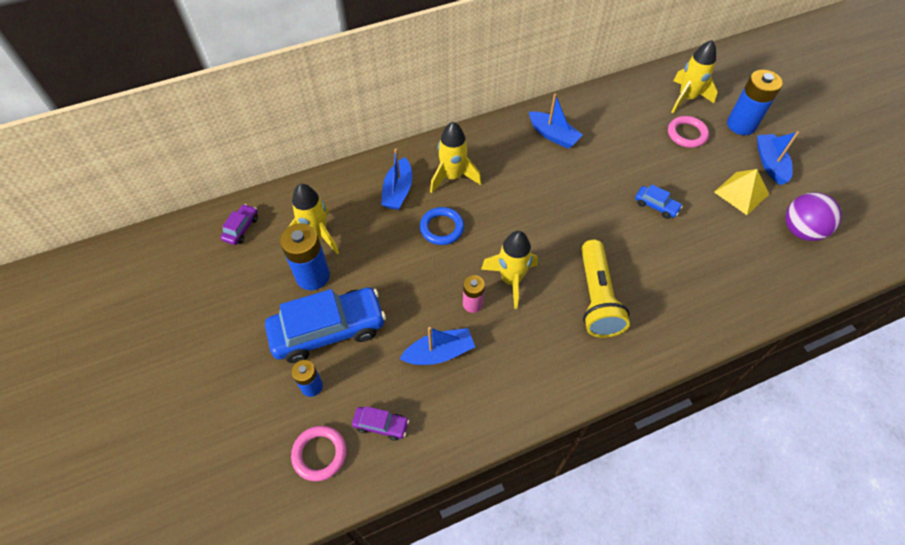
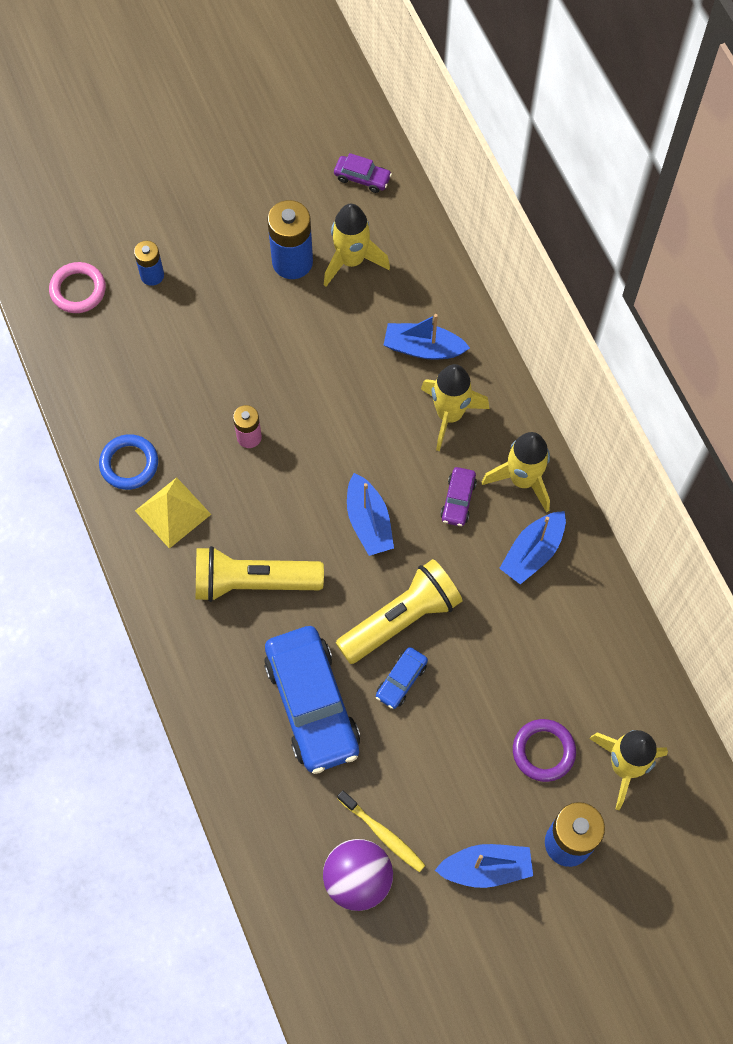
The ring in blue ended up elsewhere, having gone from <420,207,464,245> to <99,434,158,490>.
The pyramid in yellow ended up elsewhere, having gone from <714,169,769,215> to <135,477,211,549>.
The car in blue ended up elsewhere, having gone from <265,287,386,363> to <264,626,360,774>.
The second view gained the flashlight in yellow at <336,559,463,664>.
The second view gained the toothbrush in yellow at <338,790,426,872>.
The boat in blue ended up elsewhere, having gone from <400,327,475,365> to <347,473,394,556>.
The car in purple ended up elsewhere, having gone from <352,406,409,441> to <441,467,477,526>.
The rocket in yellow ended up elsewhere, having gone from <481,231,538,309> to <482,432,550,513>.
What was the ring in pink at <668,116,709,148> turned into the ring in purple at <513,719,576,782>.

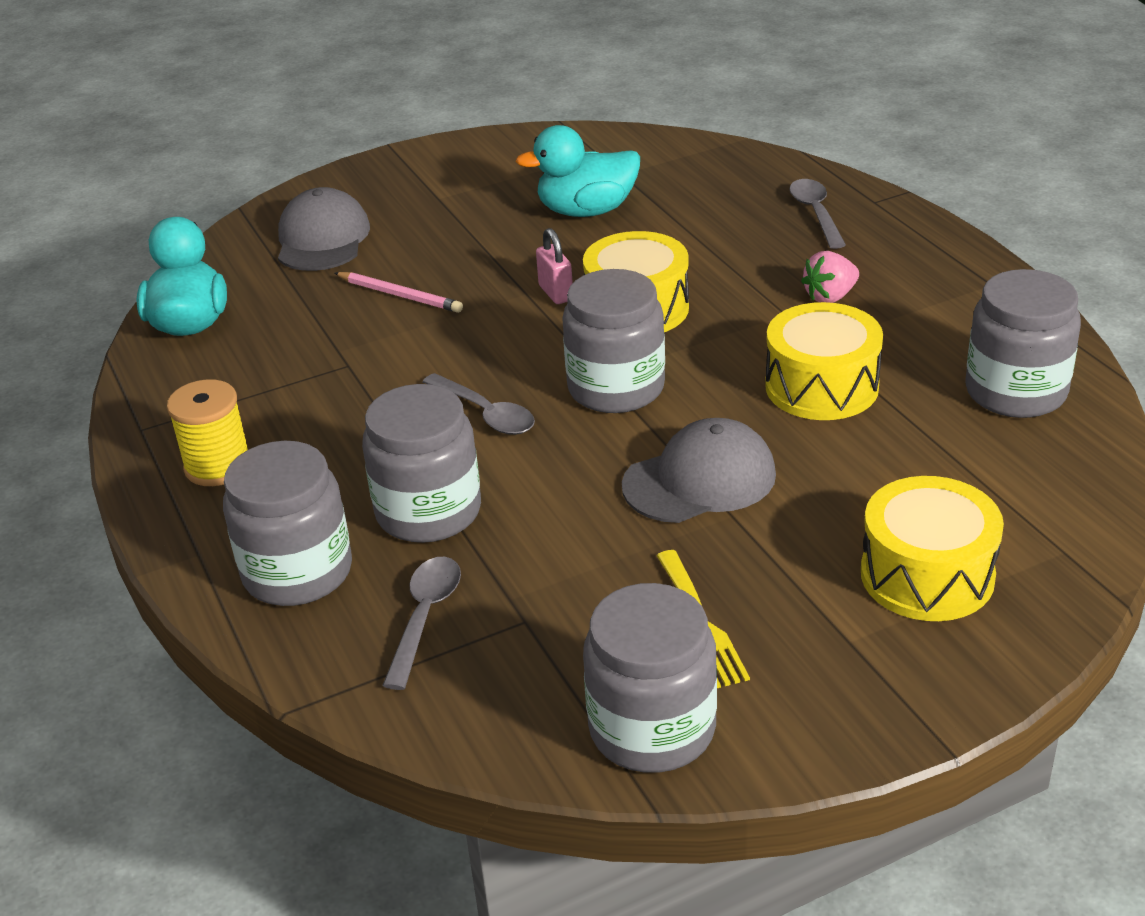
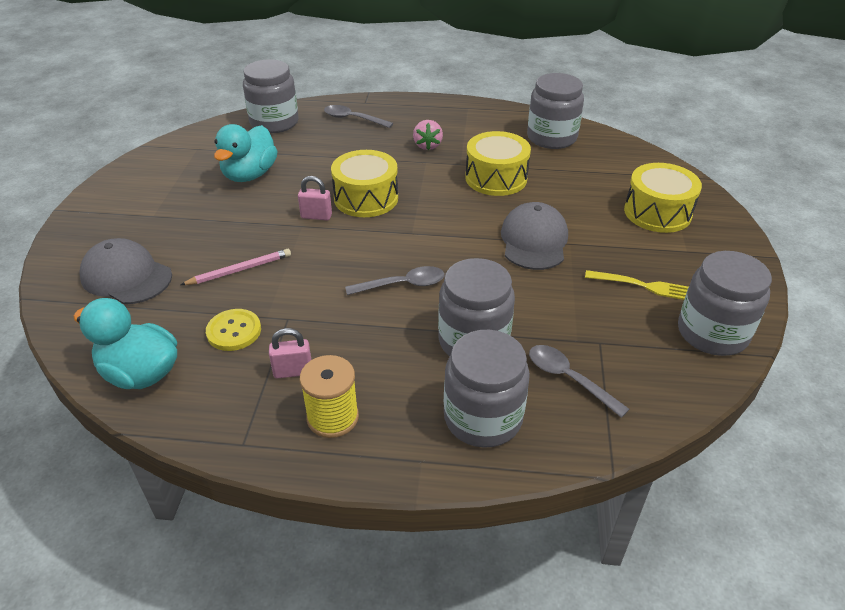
The second view gained the button in yellow at <206,309,261,351>.
The jar in grey ended up elsewhere, having gone from <562,269,665,413> to <243,59,299,133>.
The second view gained the padlock in pink at <269,328,312,379>.

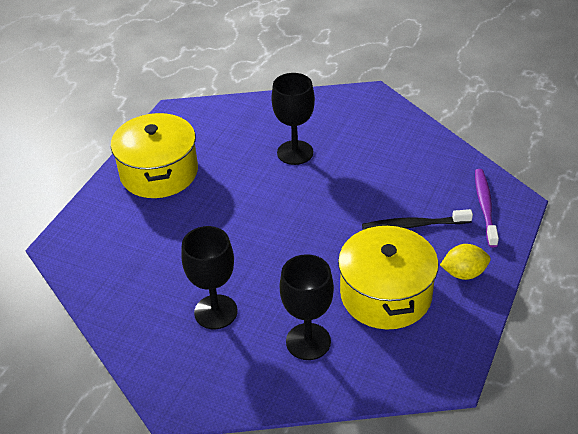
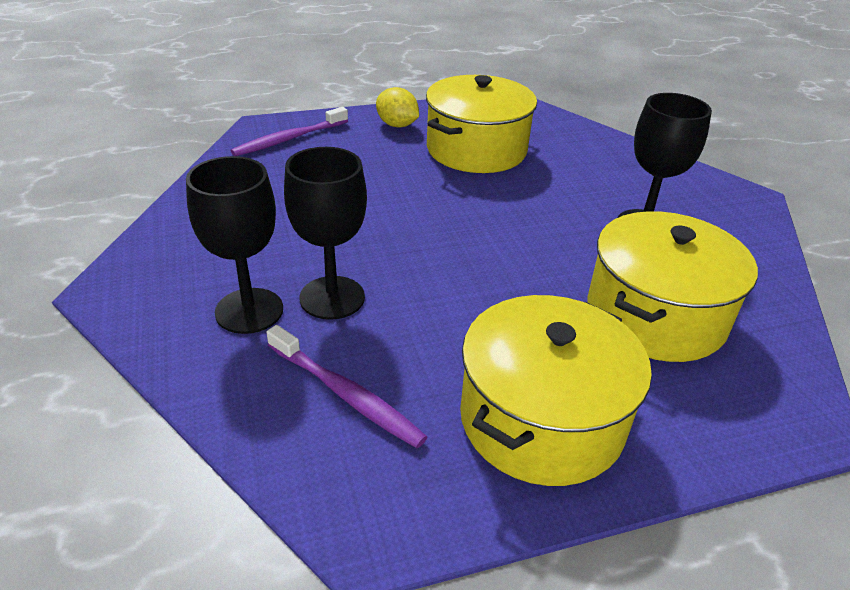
The goblet in black ended up elsewhere, having gone from <280,254,334,360> to <186,156,283,334>.
The second view gained the toothbrush in purple at <266,325,427,448>.
The second view gained the pot in yellow at <588,211,758,362>.
The second view lost the toothbrush in black at <362,209,473,230>.

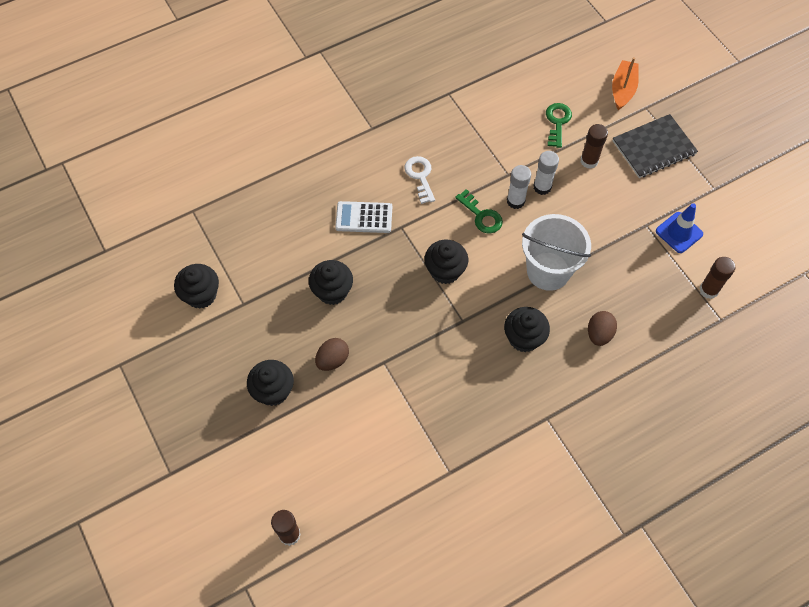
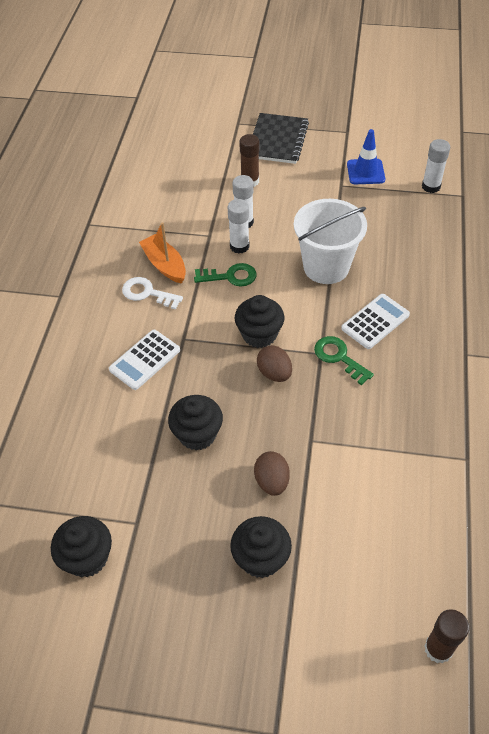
The boat in orange ended up elsewhere, having gone from <612,57,639,110> to <139,222,186,284>.
The egg in brown ended up elsewhere, having gone from <588,311,617,346> to <257,345,292,382>.
The key in green ended up elsewhere, having gone from <546,103,572,148> to <314,336,374,385>.
Where the cupcake in black stood at <504,307,550,352>, the calculator in white came to stand at <341,294,410,349>.
What was the glue stick in brown at <699,257,735,299> turned into the glue stick in white at <422,139,450,193>.

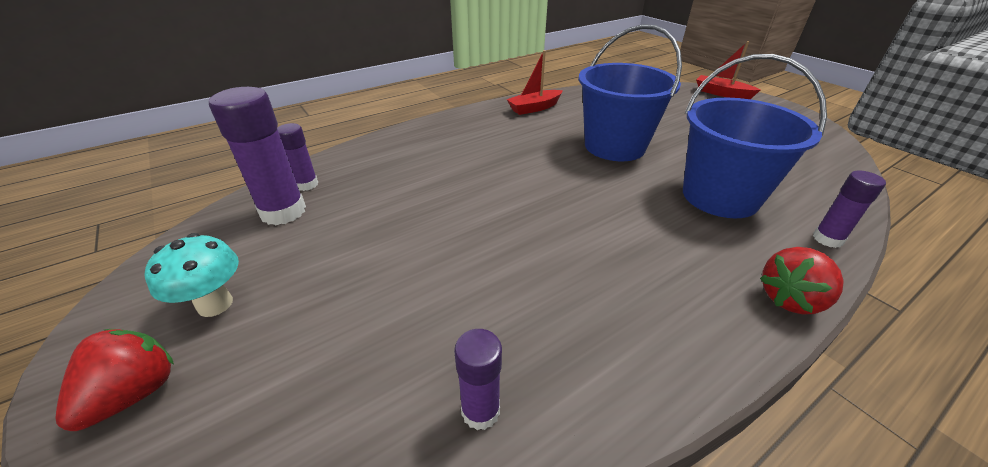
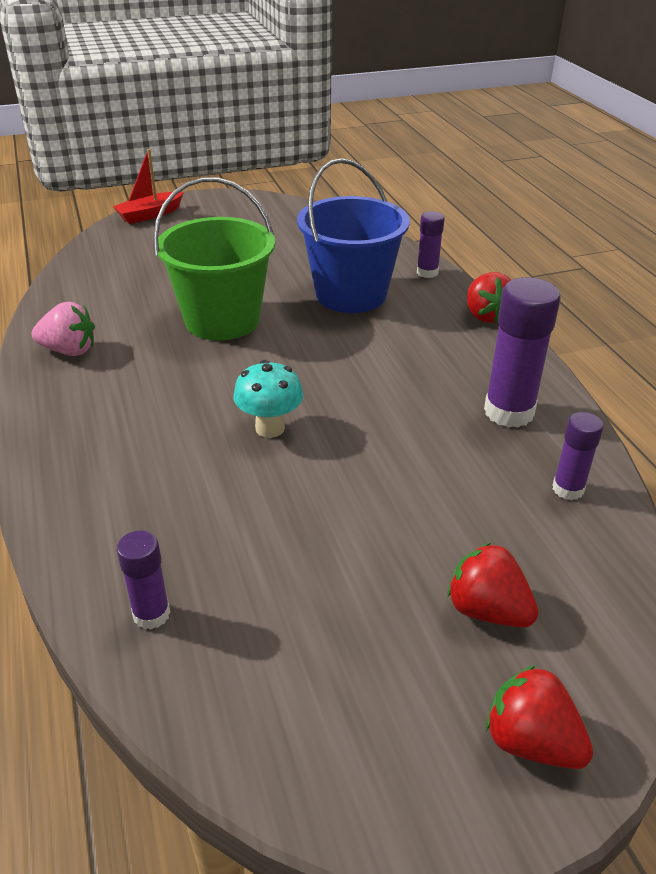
Where the boat in red stood at <507,50,563,115>, the strawberry in pink came to stand at <31,302,95,356>.
What was the bucket in blue at <578,24,682,161> turned into the bucket in green at <153,177,275,340>.
The mushroom in turquoise ended up elsewhere, having gone from <144,233,239,317> to <233,360,303,438>.
The second view gained the strawberry in red at <448,543,539,627>.
The glue stick in purple ended up elsewhere, having gone from <209,87,306,225> to <484,277,561,428>.

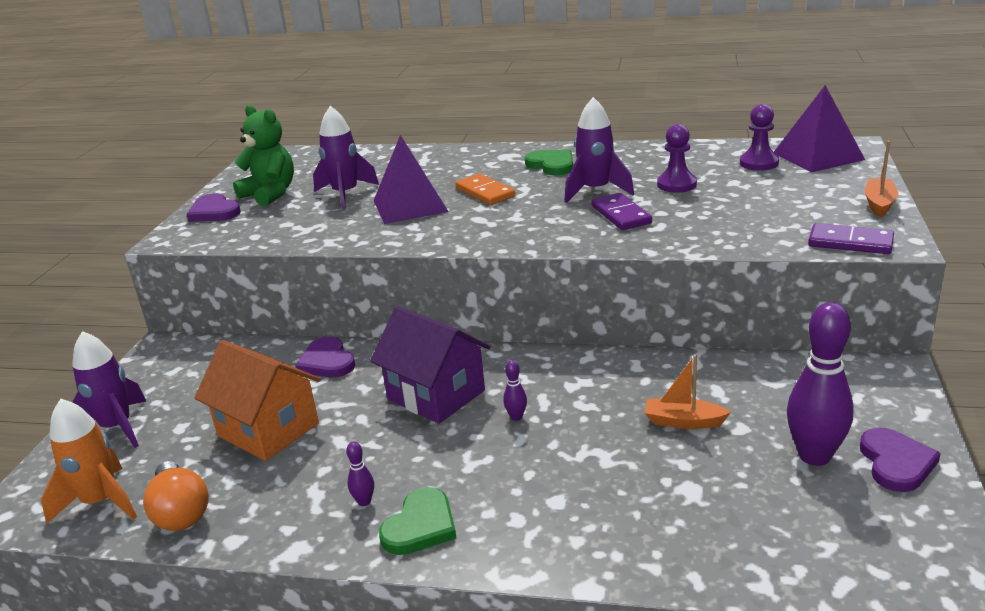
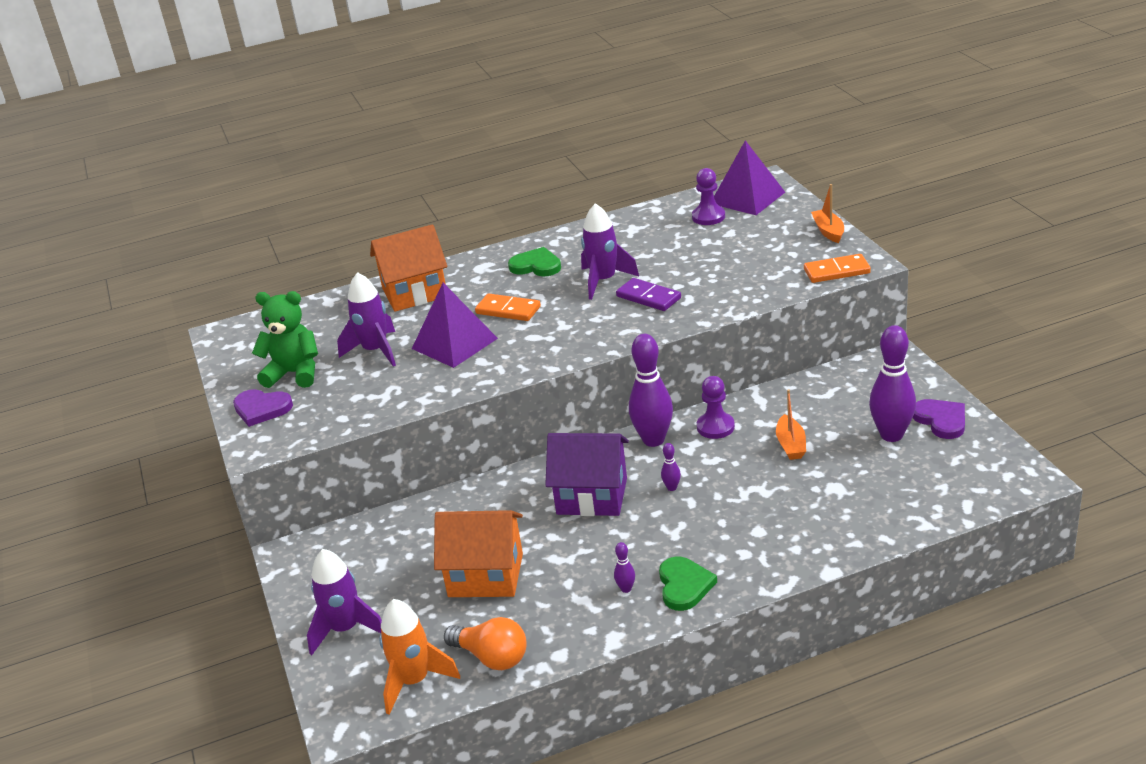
The second view gained the house in orange at <370,224,447,312>.
The second view gained the bowling pin in purple at <629,334,673,447>.
The pawn in purple ended up elsewhere, having gone from <657,124,697,193> to <697,376,735,439>.
The boat in orange at <645,355,731,429> ended up facing another way, 75 degrees counterclockwise from before.
What was the domino in purple at <808,223,894,254> turned into the domino in orange at <804,254,871,283>.
The second view lost the heart in purple at <295,336,355,377>.

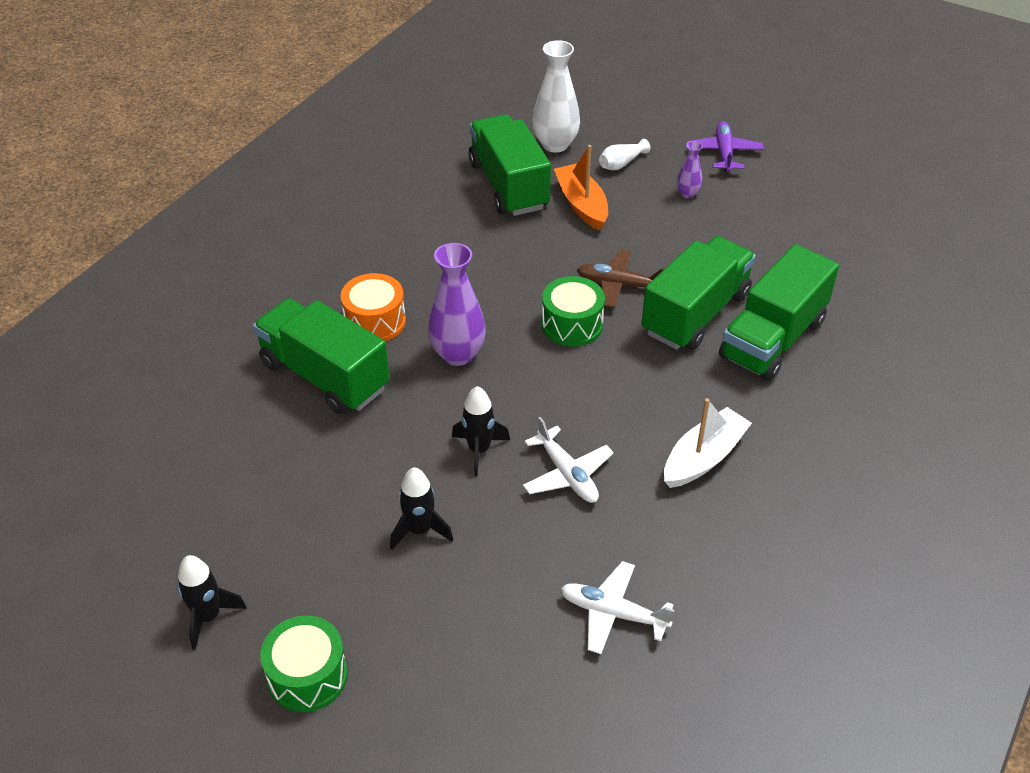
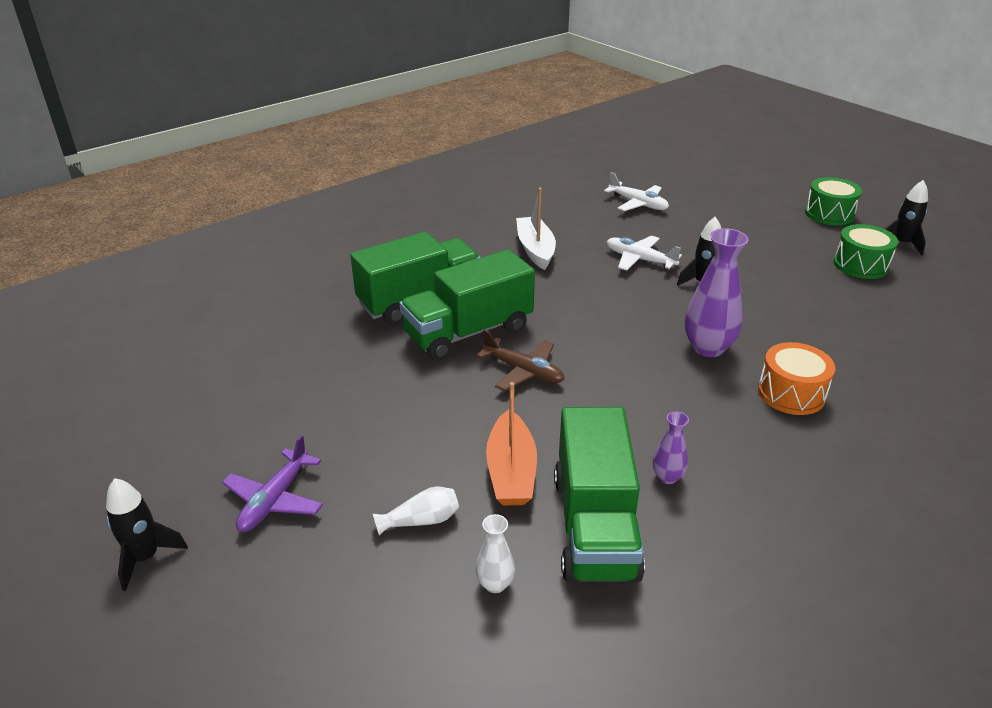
The rocket in black ended up elsewhere, having gone from <390,467,453,550> to <106,478,188,591>.
The size of the vase in white at <532,40,580,153> changed by a factor of 0.51.
The boat in white at <664,398,752,488> ended up facing another way, 105 degrees clockwise from before.
The plane in white at <523,417,614,503> ended up facing another way, 45 degrees counterclockwise from before.
The vase in purple ended up elsewhere, having gone from <677,141,703,198> to <653,411,689,484>.
The drum in green ended up elsewhere, having gone from <542,276,605,346> to <833,224,898,279>.
The second view lost the truck in green at <253,298,390,414>.

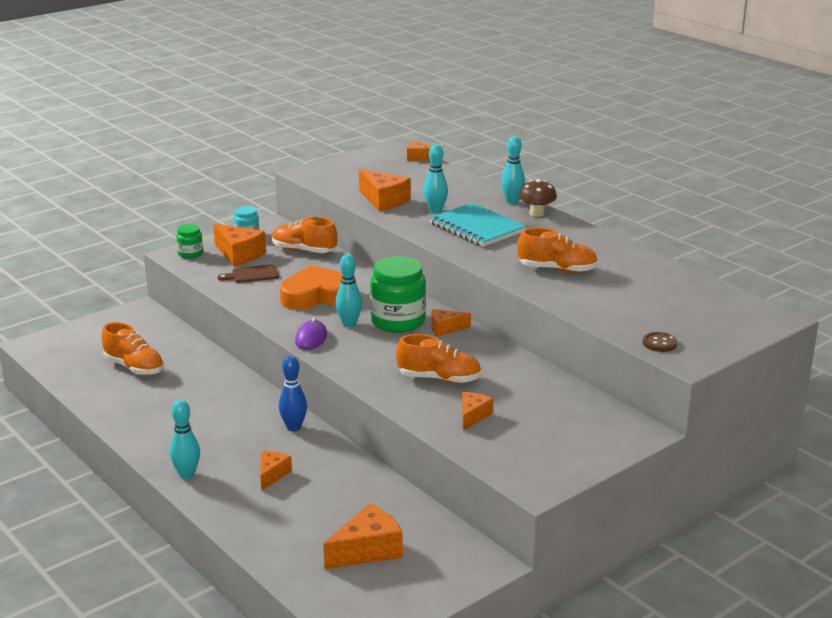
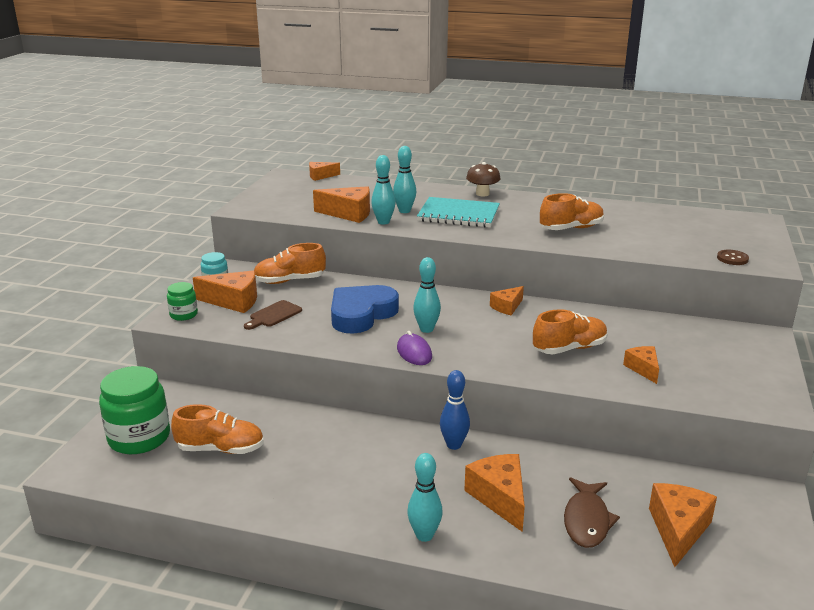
The jar in green ended up elsewhere, having gone from <370,256,426,333> to <99,366,170,454>.
What was the heart in orange at <280,265,356,310> turned into the heart in blue at <331,285,399,334>.
The bowling pin in turquoise ended up elsewhere, having gone from <501,136,525,204> to <371,155,395,225>.
The size of the cheese in orange at <260,451,292,491> changed by a factor of 1.64.
The second view gained the fish in brown at <564,477,620,548>.

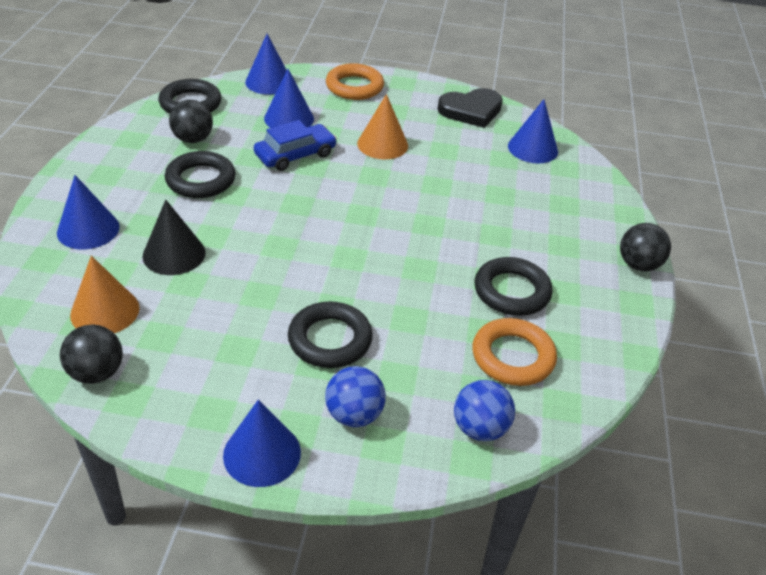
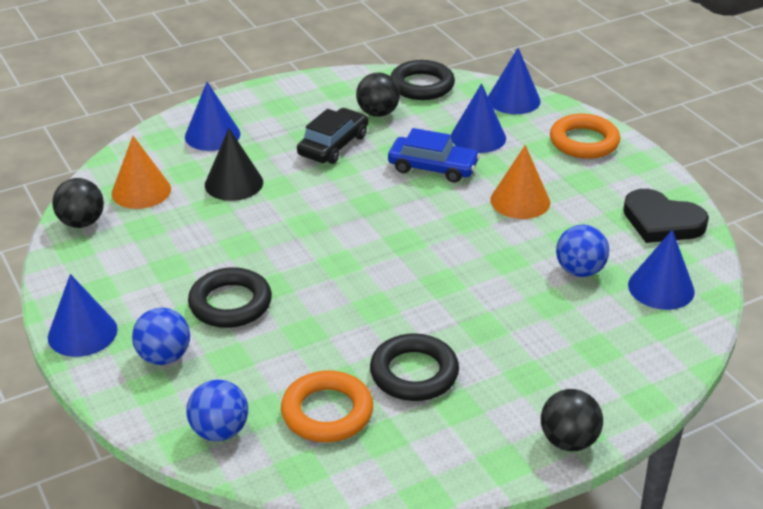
Where the ring in black stood at <165,151,235,198>, the car in black came to stand at <297,108,368,164>.
The second view gained the ball in blue at <556,225,609,277>.

